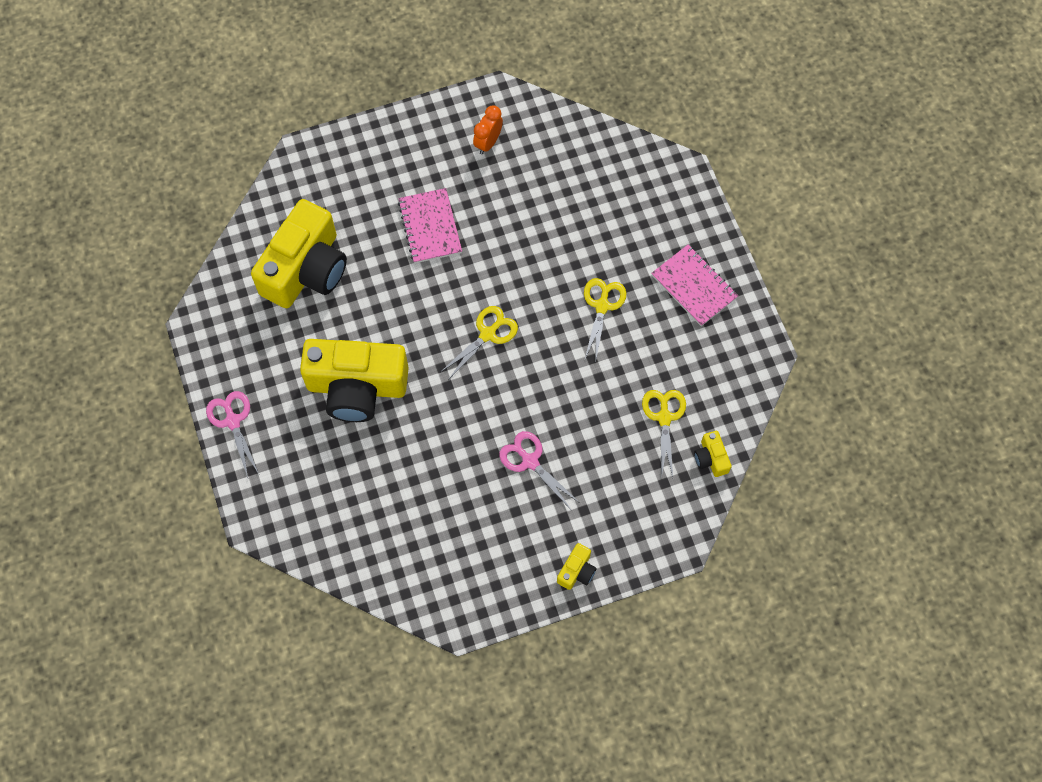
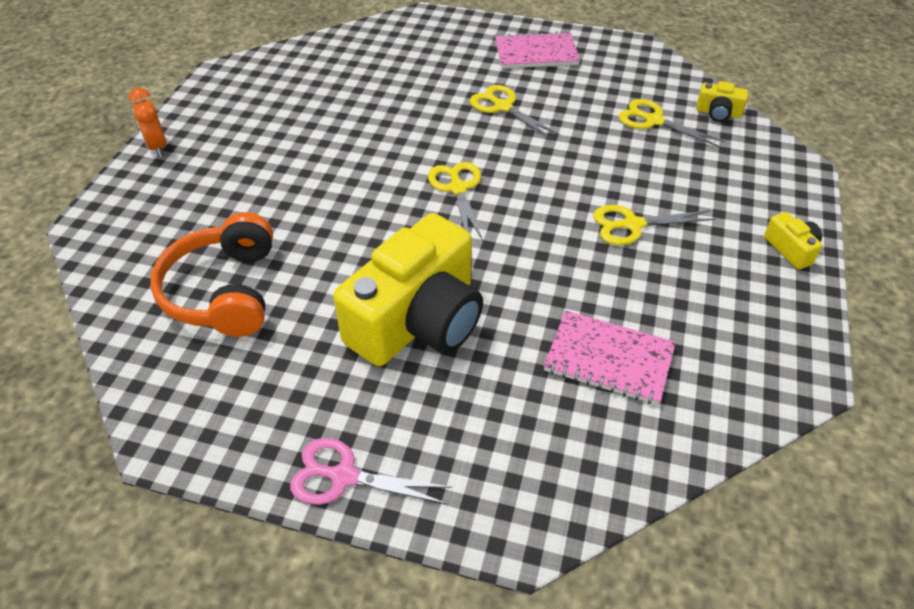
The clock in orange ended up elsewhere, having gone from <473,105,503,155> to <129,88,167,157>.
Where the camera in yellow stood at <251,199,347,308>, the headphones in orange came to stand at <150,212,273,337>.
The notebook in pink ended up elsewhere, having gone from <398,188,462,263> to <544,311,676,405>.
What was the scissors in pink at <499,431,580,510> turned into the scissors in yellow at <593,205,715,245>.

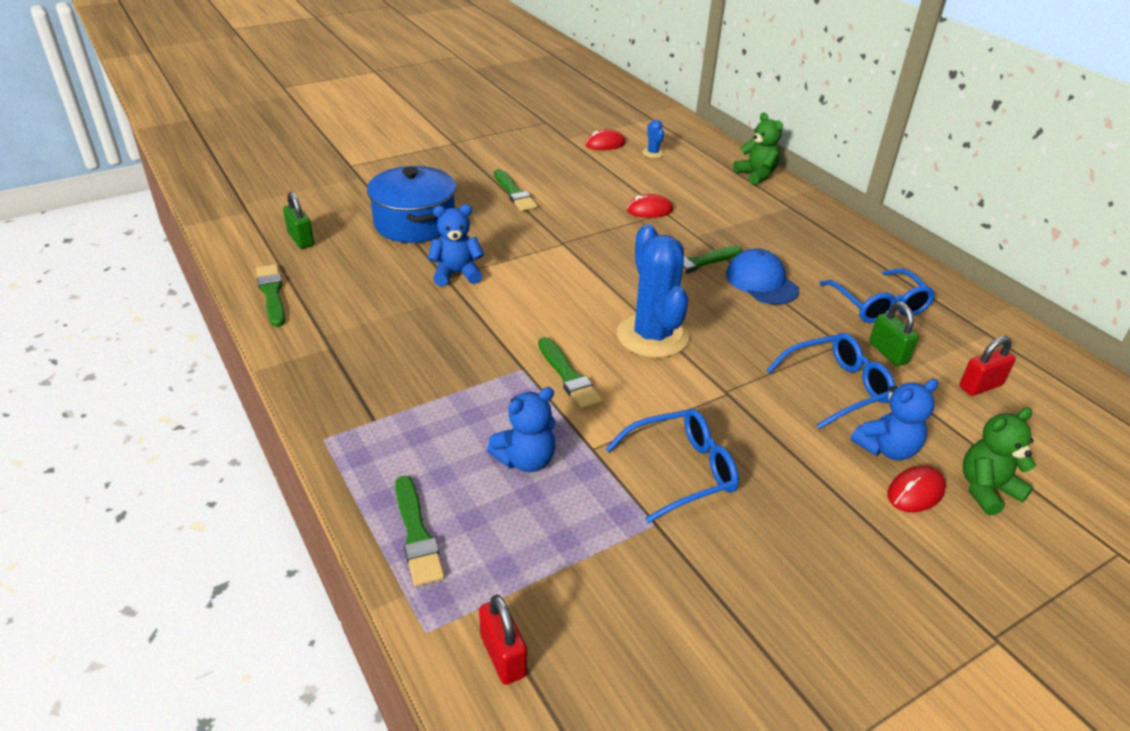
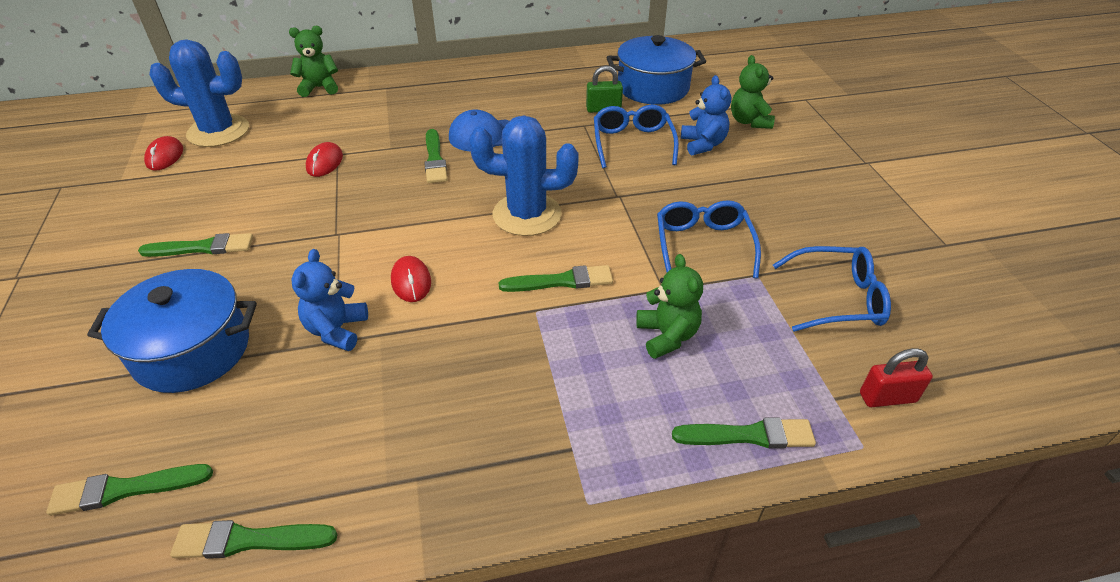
Where the padlock in green stood at <283,192,314,249>, the brush in green came to stand at <46,464,213,516>.
The size of the cactus in blue at <642,120,664,158> changed by a factor of 2.38.
The mouse in red ended up elsewhere, having gone from <887,466,946,512> to <391,256,431,302>.
Where the padlock in red stood at <959,336,1016,396>, the pot in blue came to stand at <606,35,706,105>.
What was the teddy bear in blue at <487,387,556,472> turned into the teddy bear in green at <636,254,703,359>.
The glasses in blue ended up elsewhere, having gone from <819,268,935,323> to <773,246,891,332>.

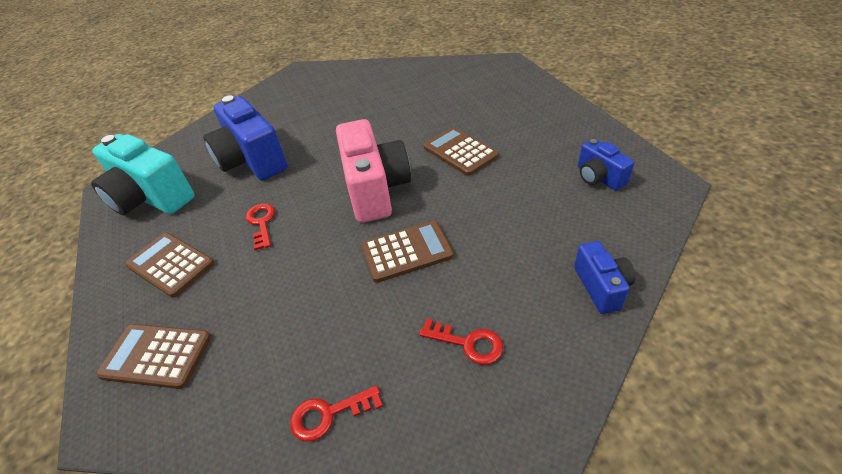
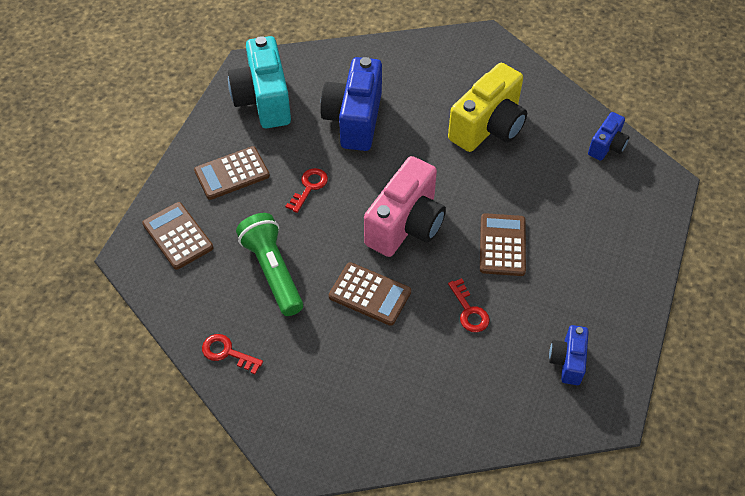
The calculator in brown at <125,233,214,298> ended up facing another way, 105 degrees counterclockwise from before.
The second view gained the flashlight in green at <236,213,303,316>.
The second view gained the camera in yellow at <448,63,527,152>.
The key in red ended up elsewhere, having gone from <419,318,503,365> to <448,278,490,332>.
The camera in blue ended up elsewhere, having gone from <574,241,635,314> to <588,112,629,161>.

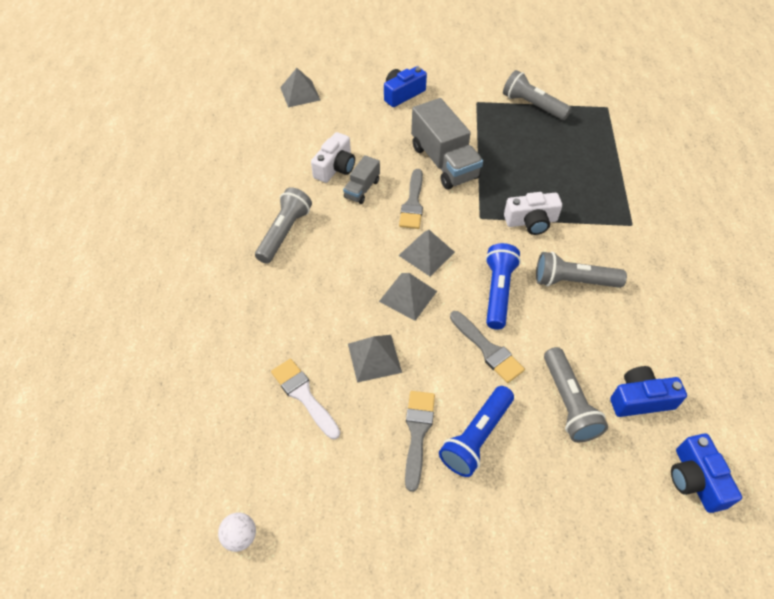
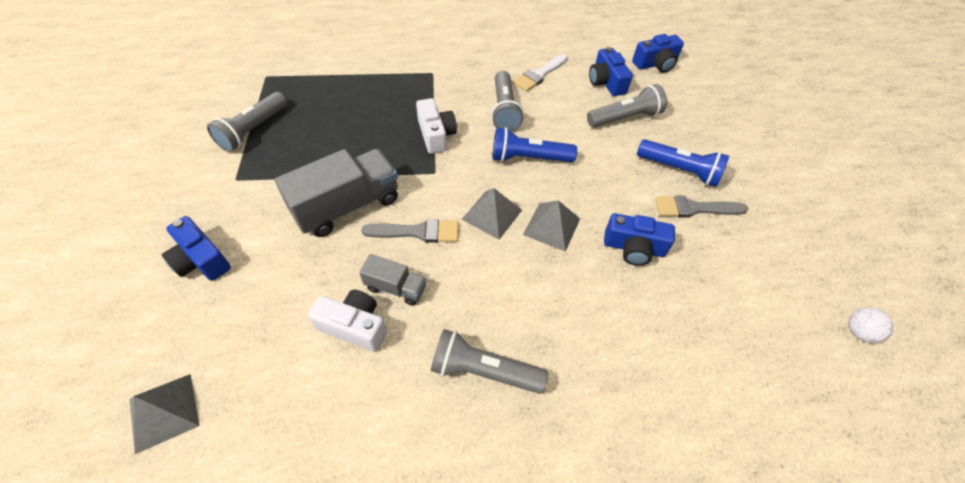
The brush in white ended up elsewhere, having gone from <271,359,340,439> to <513,54,568,92>.
Where the pyramid in grey stood at <348,335,402,383>, the camera in blue came to stand at <604,213,675,266>.
The second view lost the brush in grey at <450,311,525,383>.

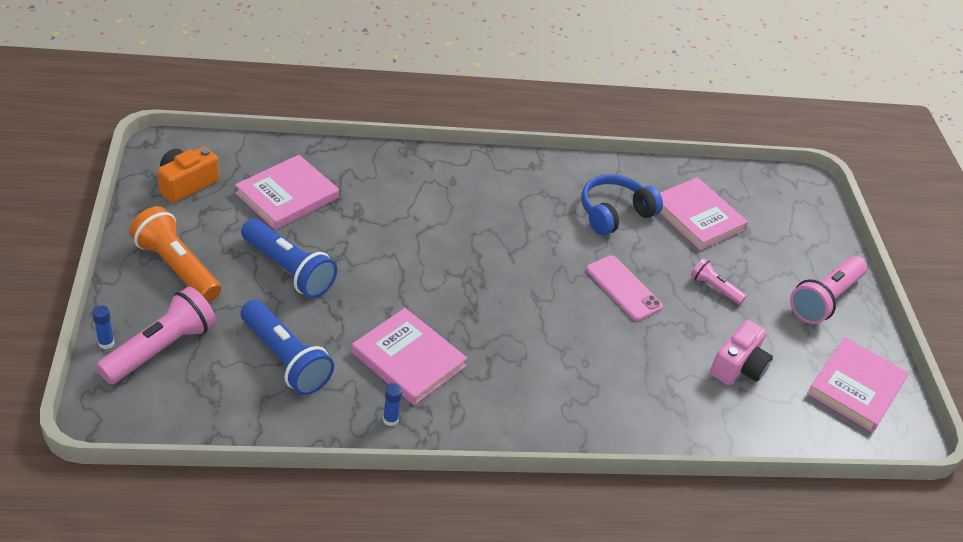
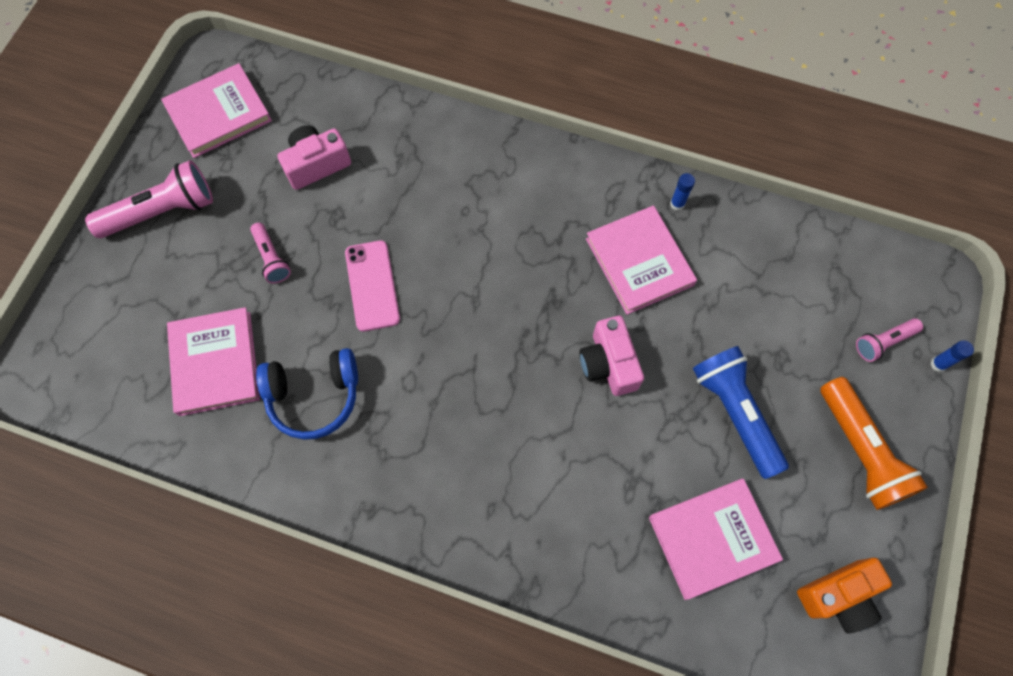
The second view gained the camera in pink at <579,316,644,396>.
The size of the flashlight in pink at <96,287,216,384> changed by a factor of 0.55.
The second view lost the flashlight in blue at <241,300,334,395>.

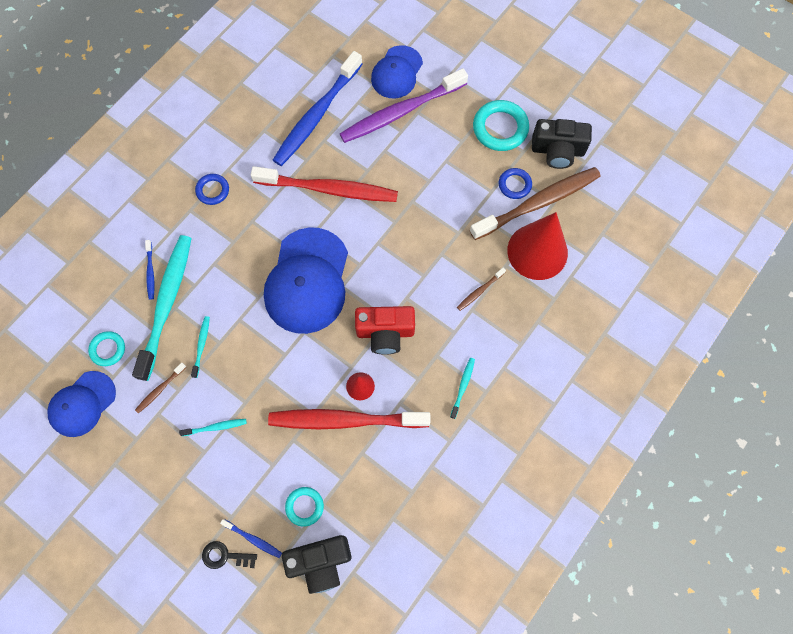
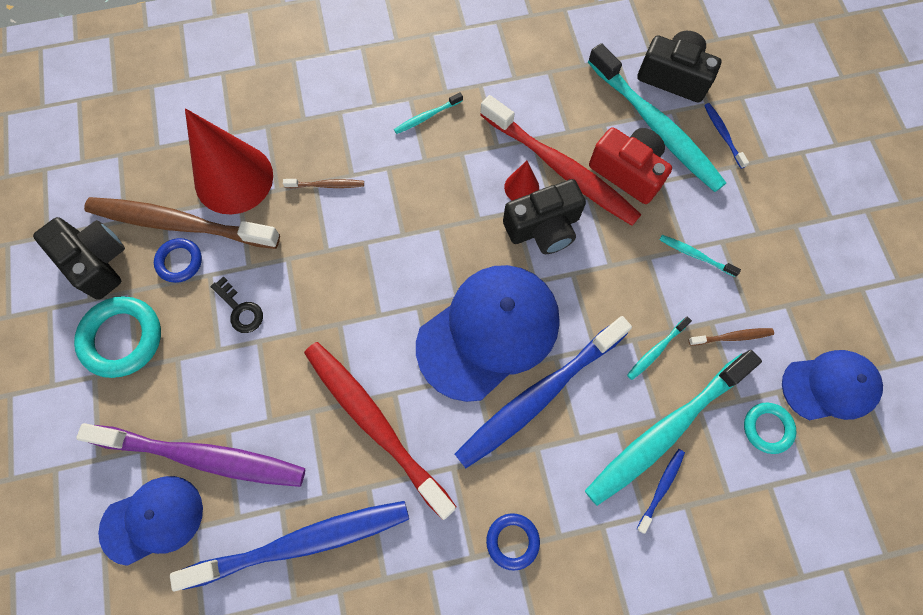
The key in black ended up elsewhere, having gone from <202,541,257,569> to <210,276,263,333>.
The second view gained the toothbrush in blue at <455,316,632,468>.
The second view gained the camera in black at <503,179,586,254>.
Where the ring in turquoise stood at <285,487,324,527>, the toothbrush in turquoise came to stand at <588,43,726,192>.
The camera in red ended up elsewhere, having gone from <355,306,415,355> to <589,127,672,204>.

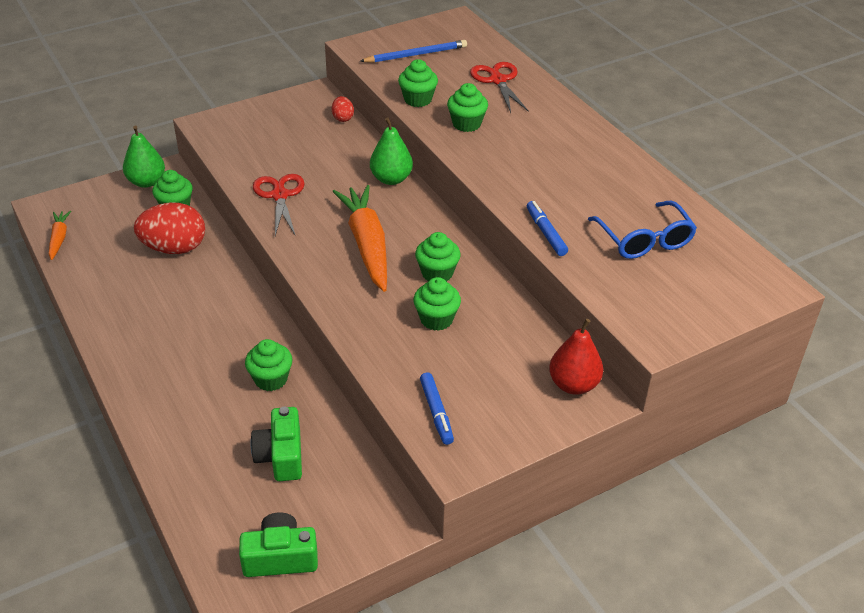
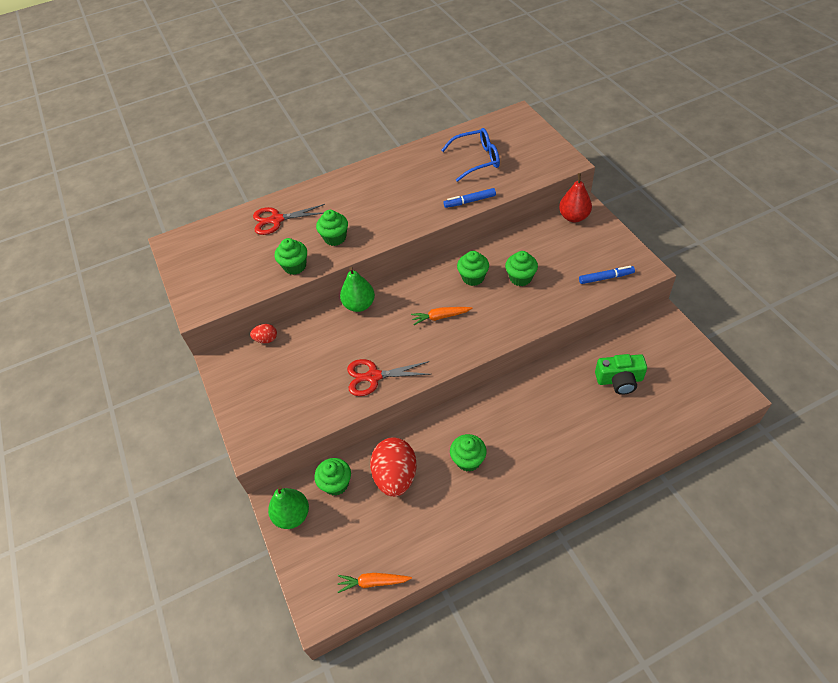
The size of the carrot in orange at <332,185,387,292> changed by a factor of 0.50.
The cupcake in green ended up elsewhere, having gone from <245,339,293,391> to <450,434,487,472>.
The second view lost the camera in green at <239,513,318,577>.
The second view lost the pencil in blue at <360,40,467,63>.

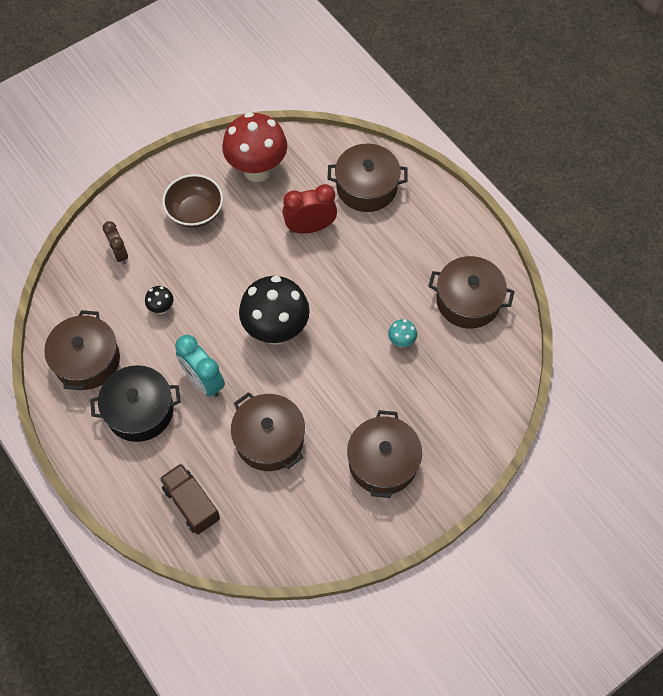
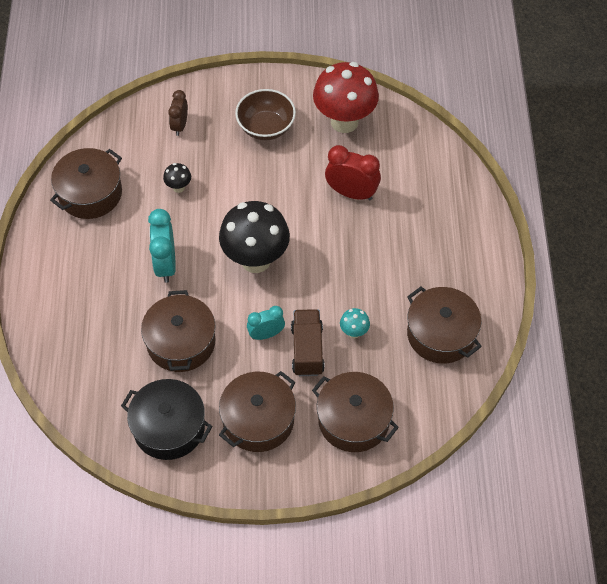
The pot in black ended up elsewhere, having gone from <90,365,181,442> to <121,379,213,460>.
The second view gained the clock in turquoise at <247,306,285,340>.
The truck in brown ended up elsewhere, having gone from <159,463,220,535> to <291,309,325,376>.
The pot in brown ended up elsewhere, having gone from <328,144,408,212> to <312,372,399,452>.

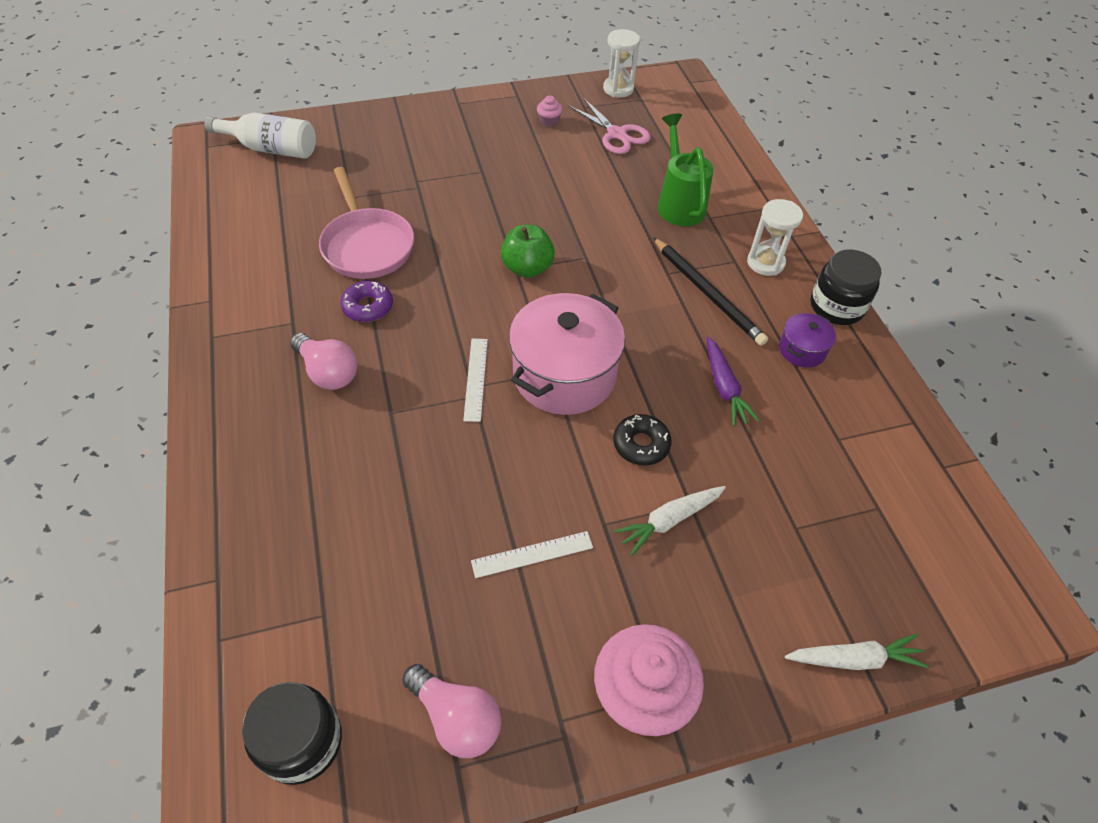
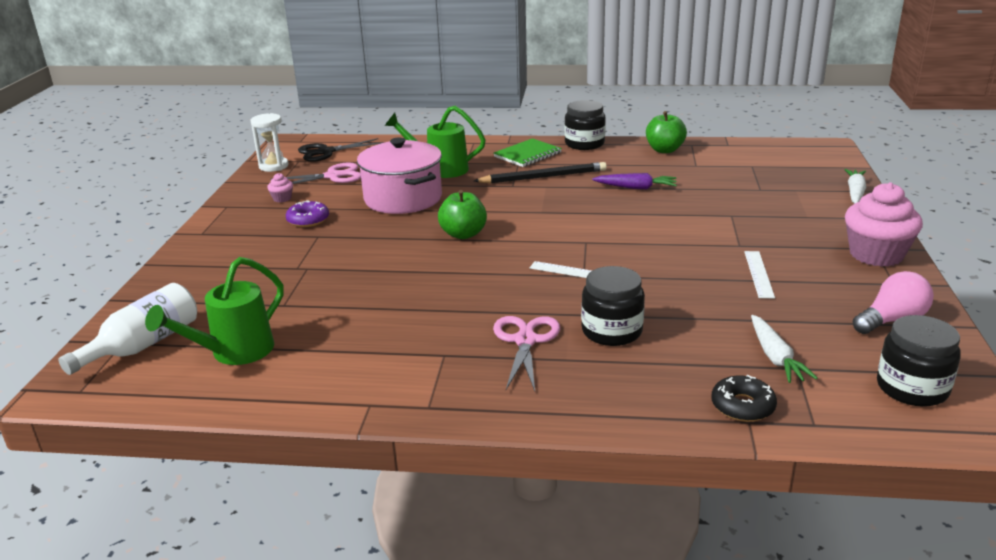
The second view gained the watering can in green at <145,257,284,365>.
The donut in purple ended up elsewhere, having gone from <341,281,393,322> to <286,200,329,227>.
The second view gained the scissors in black at <298,138,383,162>.
The pot in pink ended up elsewhere, having gone from <509,293,625,415> to <357,138,442,214>.
Where the light bulb in pink stood at <290,333,357,390>, the scissors in pink came to stand at <493,316,560,391>.
Where the hourglass in white stood at <747,199,803,276>, the notebook in green came to stand at <494,138,562,167>.
The second view gained the jar in black at <581,266,645,346>.
The second view gained the apple in green at <646,111,687,153>.
The donut in black ended up elsewhere, having gone from <613,414,672,465> to <711,375,777,422>.
The carrot in white ended up elsewhere, having gone from <614,486,726,556> to <751,315,818,383>.
The second view lost the pan in pink at <319,167,414,279>.
The second view lost the pot in purple at <779,313,836,368>.

